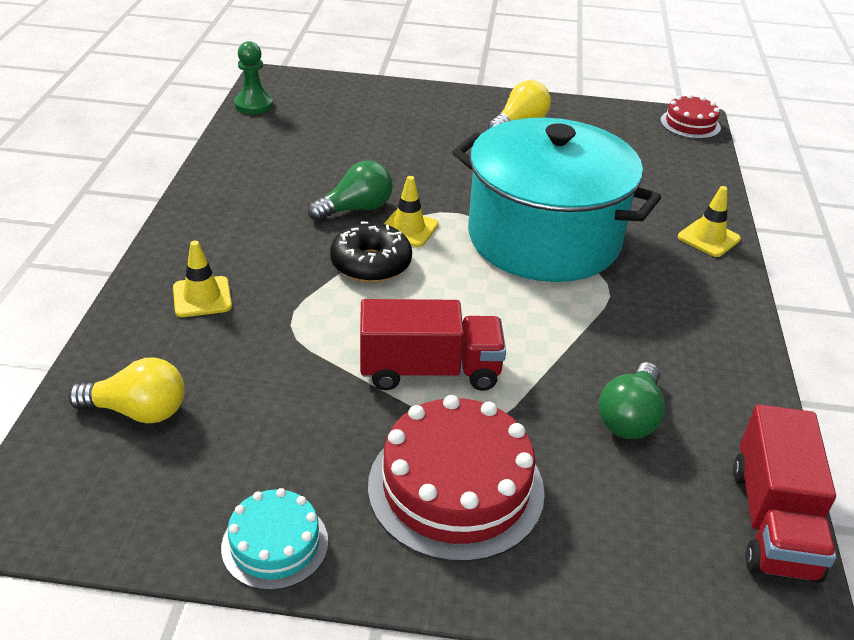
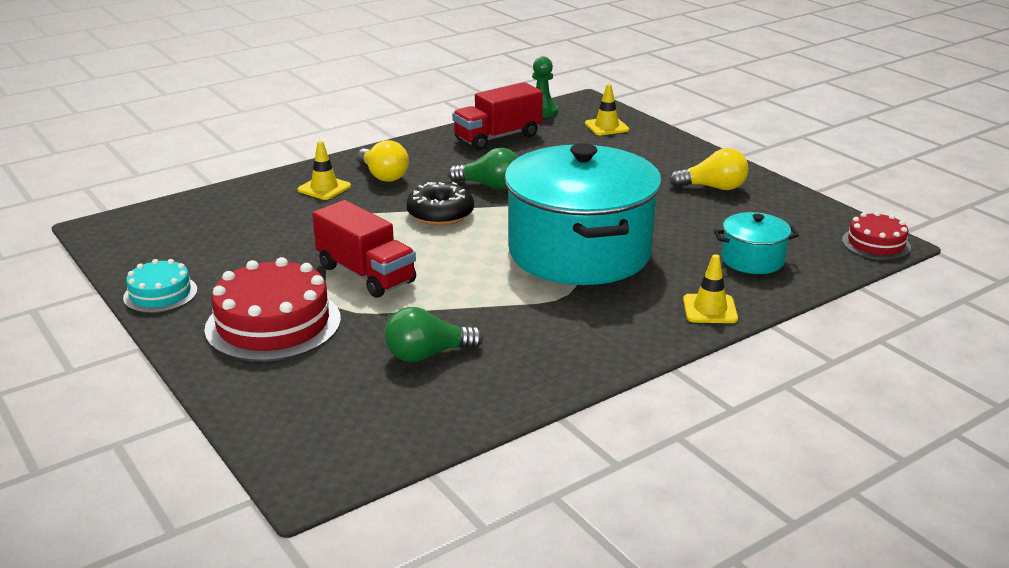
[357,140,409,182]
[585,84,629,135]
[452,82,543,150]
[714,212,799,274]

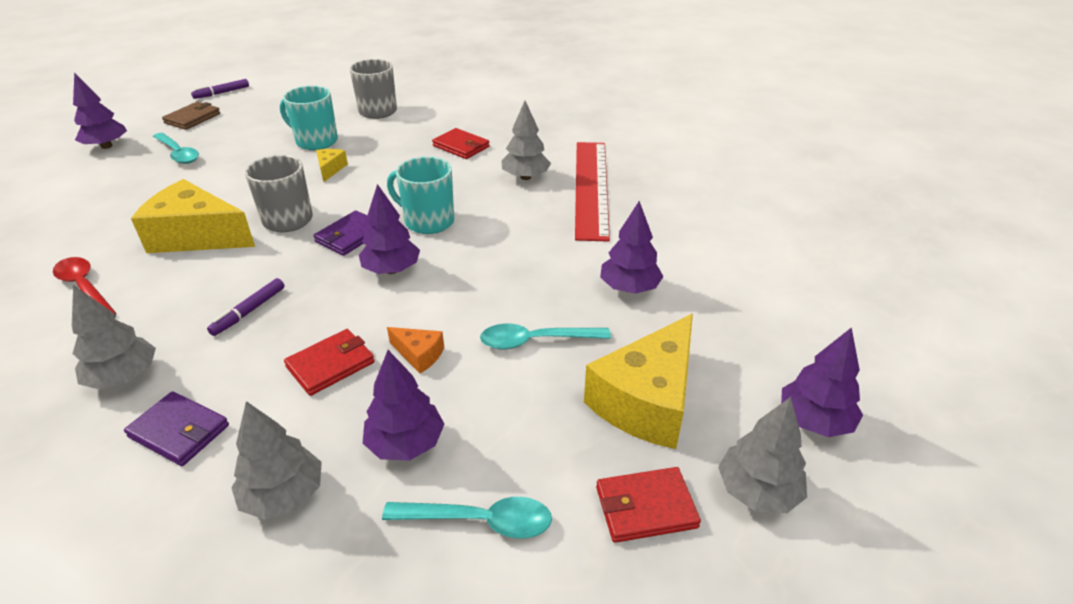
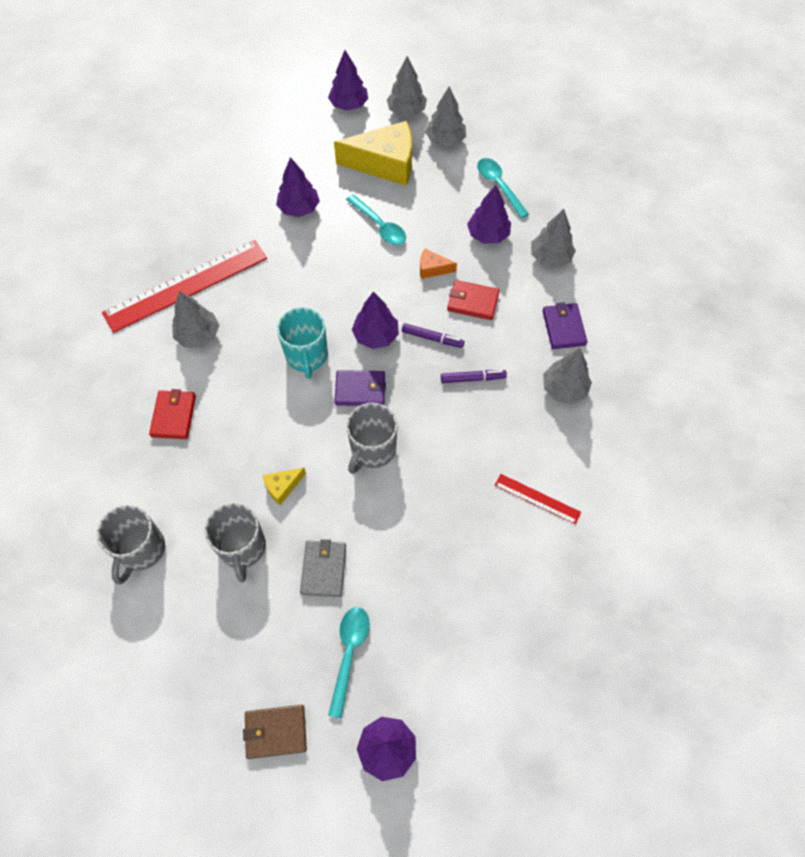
[494,474,581,524]
[131,179,255,253] (first image)
[402,323,465,348]
[204,503,266,583]
[420,249,457,279]
[425,86,466,147]
[300,539,346,597]

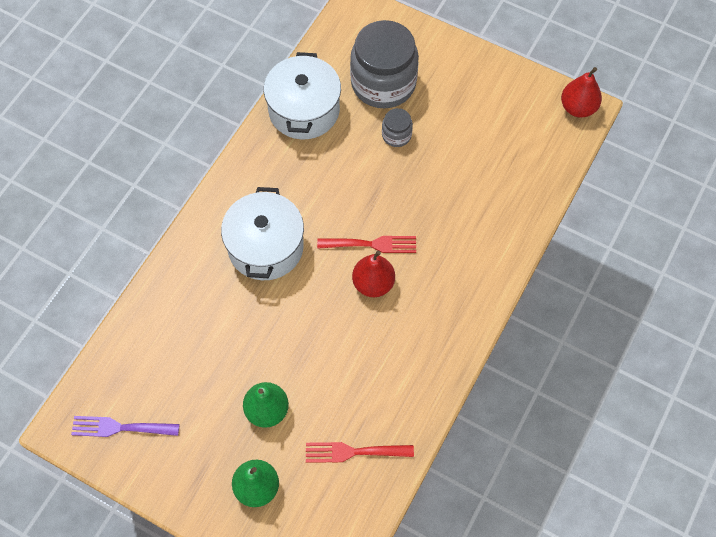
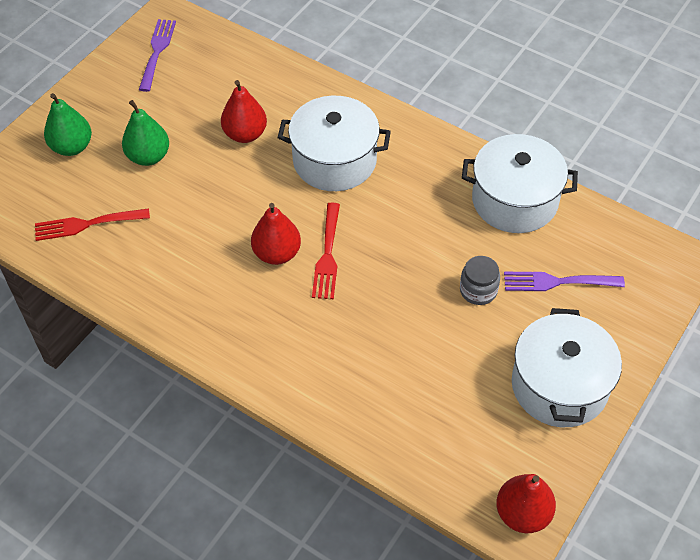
[35,208,150,241]
[504,272,625,291]
[221,80,267,143]
[512,308,622,427]

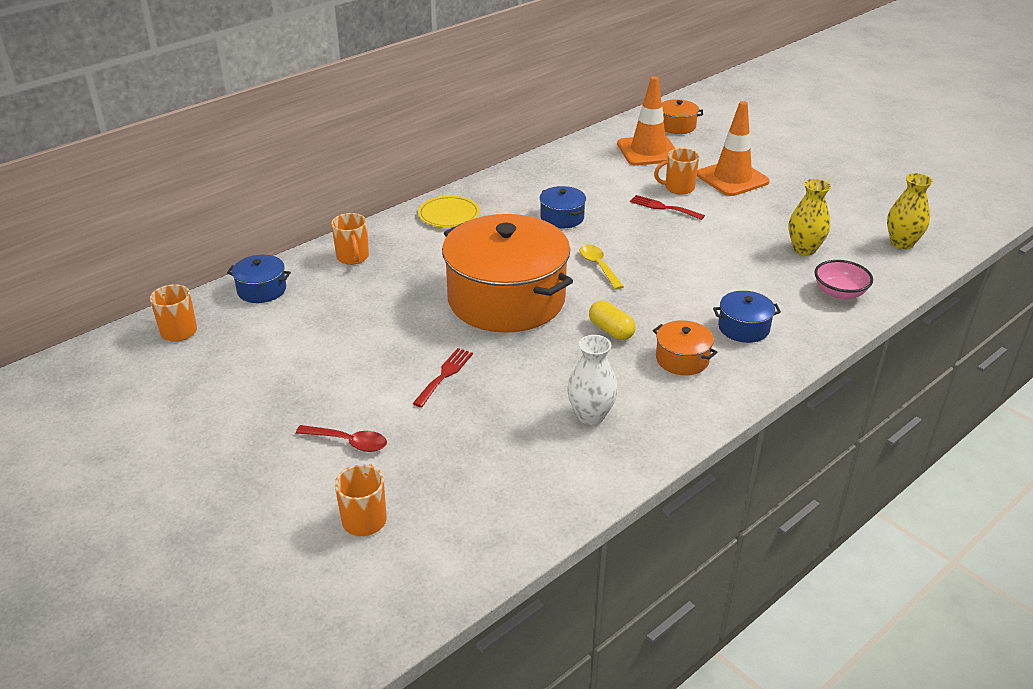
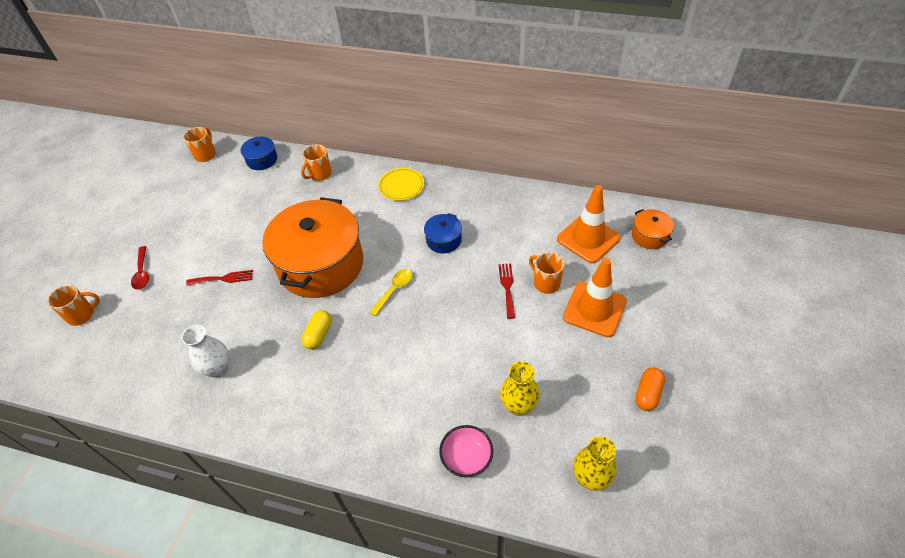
[653,320,717,375] (first image)
[713,291,781,343] (first image)
[635,367,665,411]

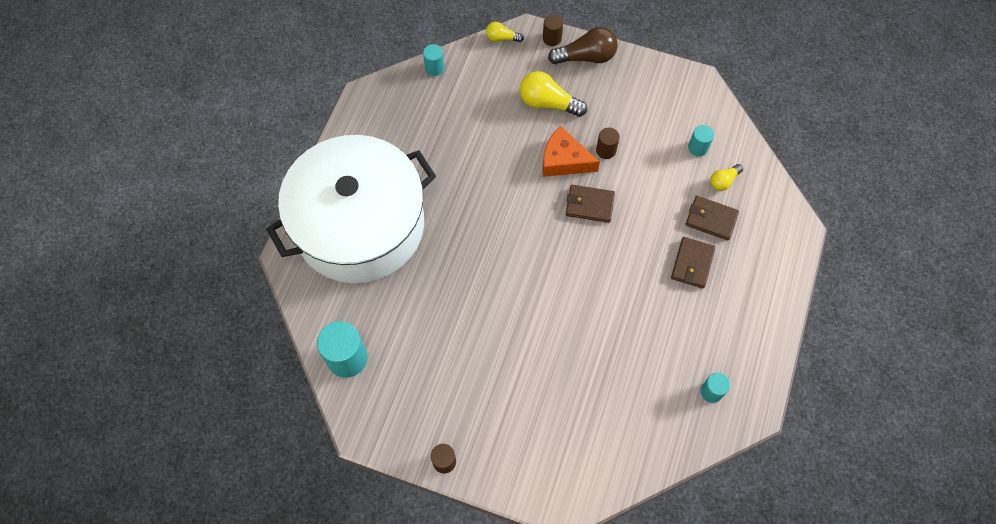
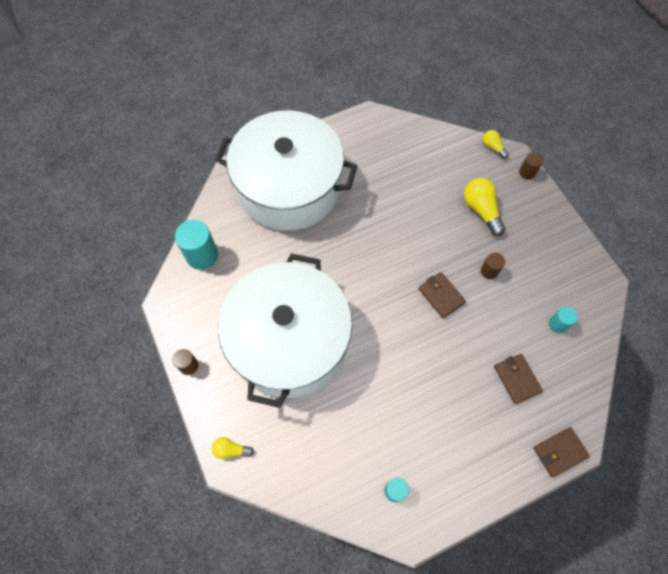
[423,44,444,76] (first image)
[542,126,600,177] (first image)
[548,27,618,64] (first image)
[533,427,590,477]
[212,437,254,459]
[218,253,352,408]

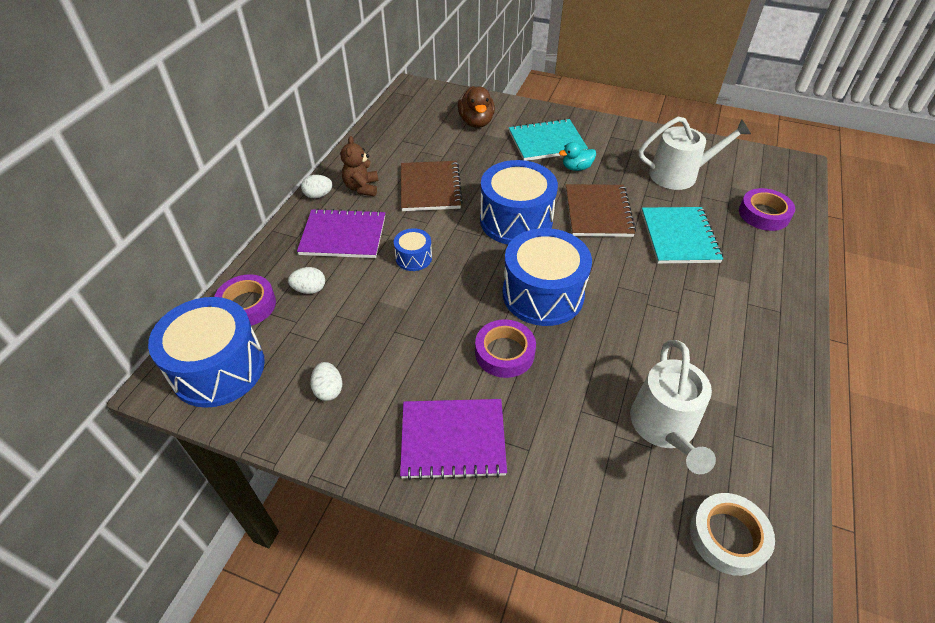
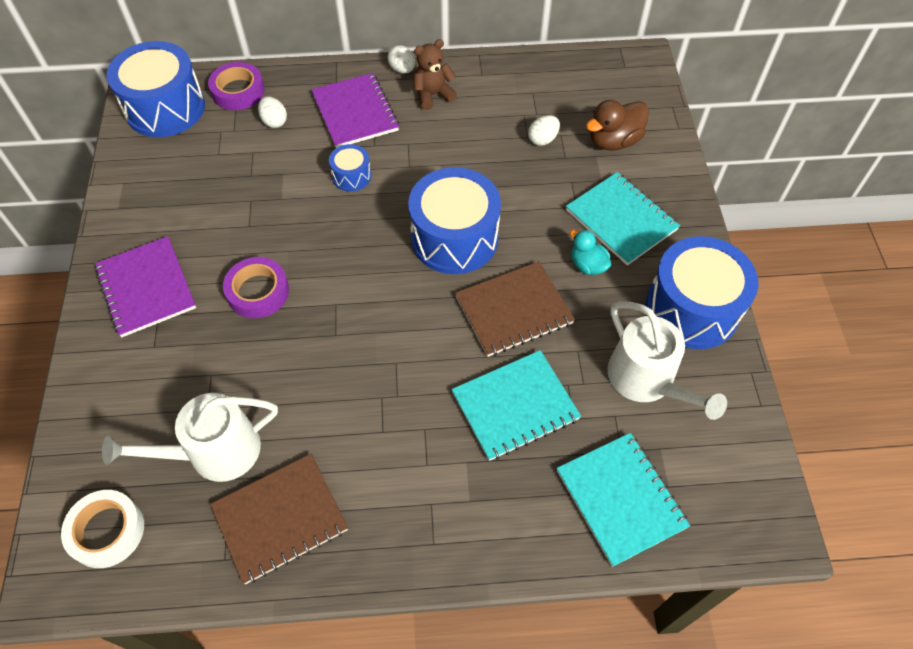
[528,115,560,146]
[210,454,348,584]
[646,236,759,349]
[557,433,690,567]

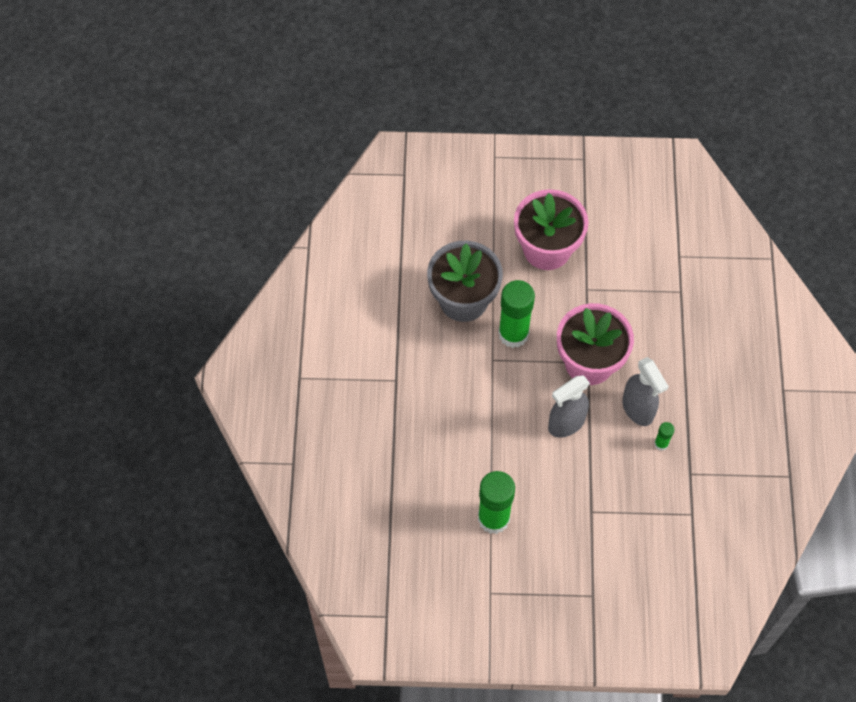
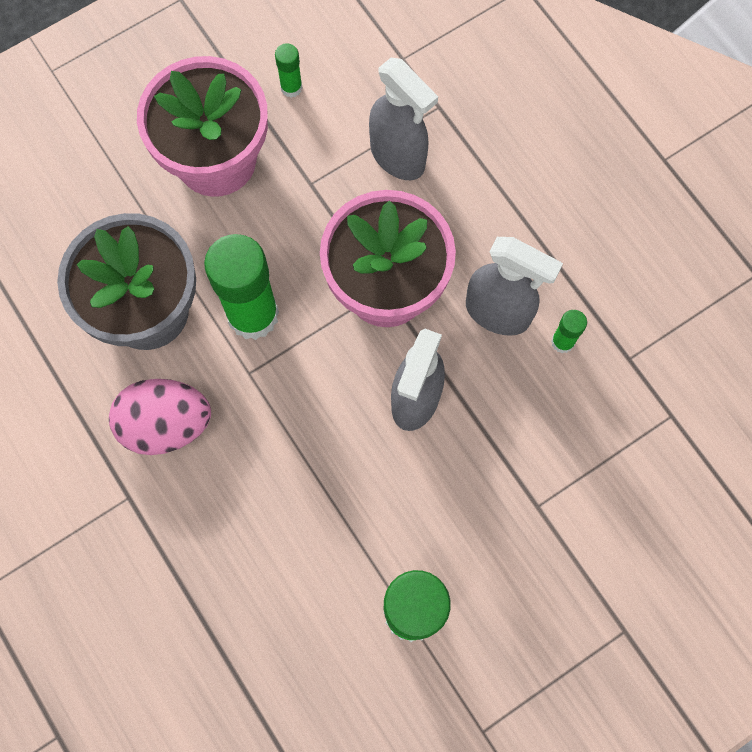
[109,379,211,455]
[275,43,302,98]
[369,58,438,180]

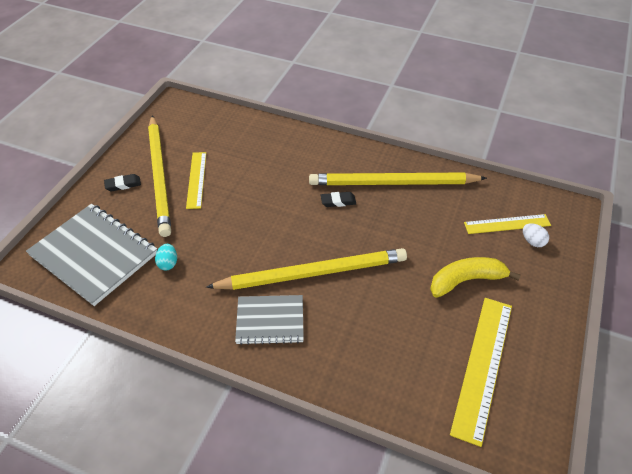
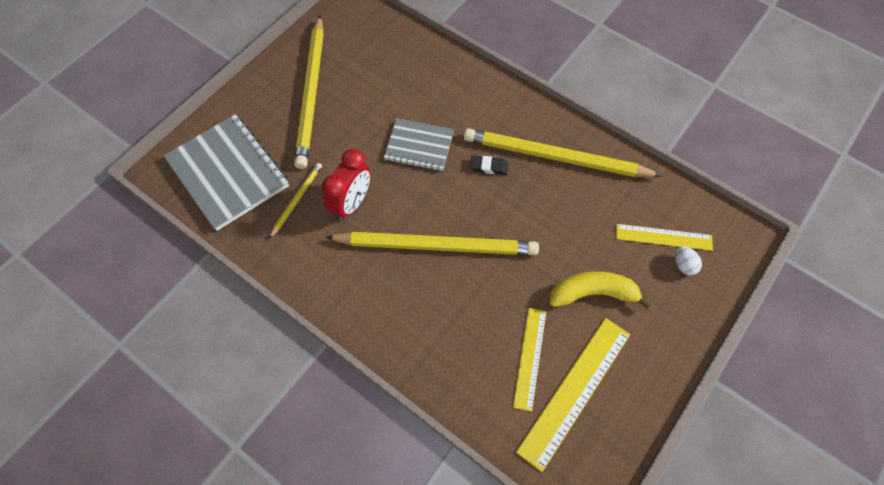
[104,174,141,191] (first image)
[269,163,322,239]
[513,308,546,412]
[384,118,454,171]
[322,149,371,220]

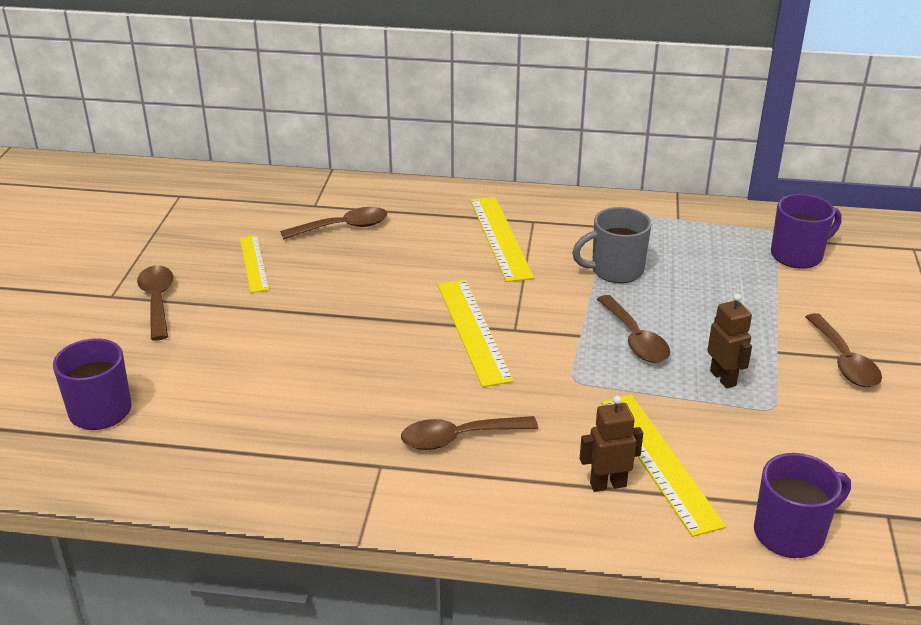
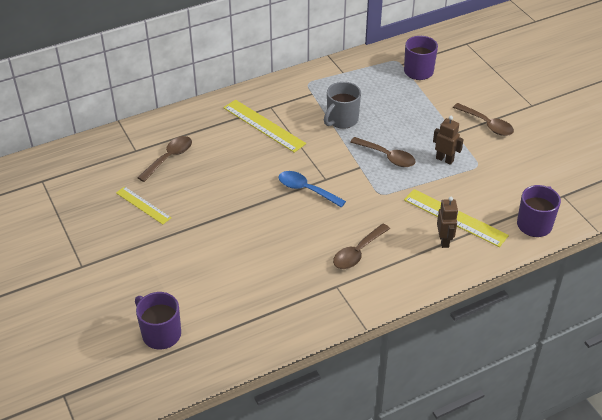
[137,265,173,341] (first image)
[278,171,346,207]
[437,197,458,248]

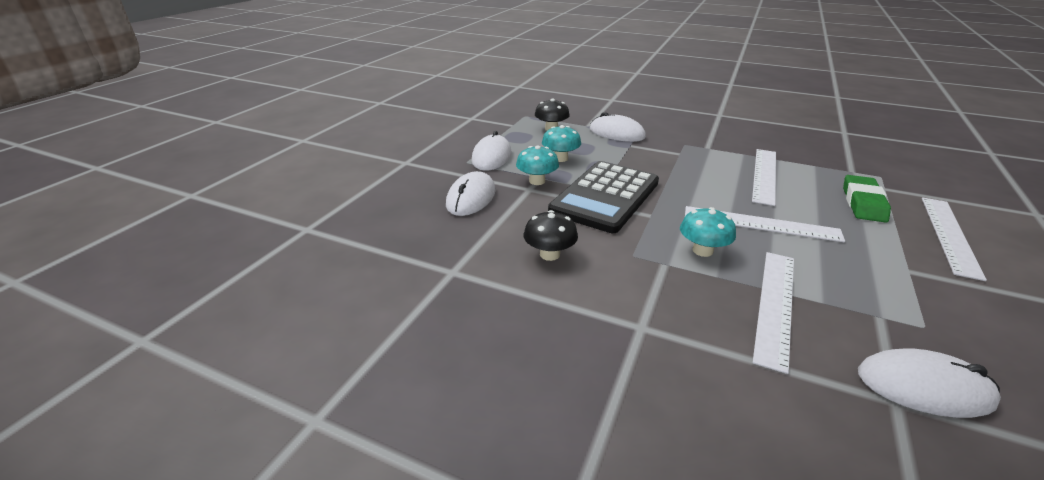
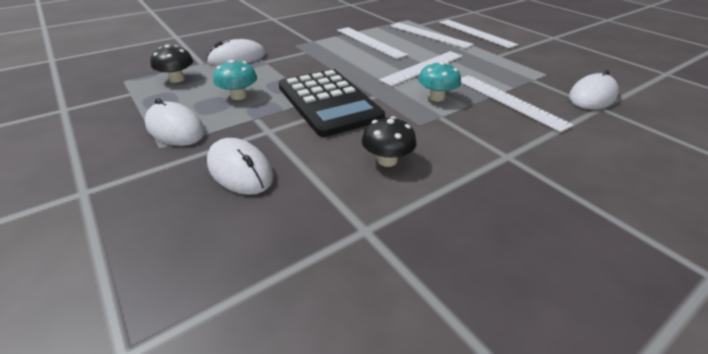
[516,146,559,185] (first image)
[390,23,474,49]

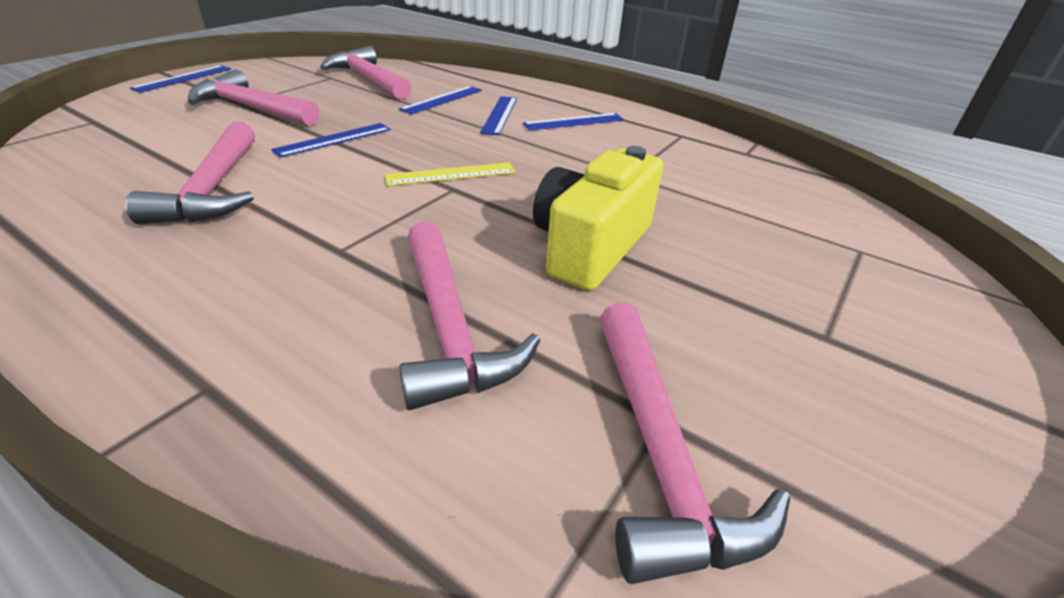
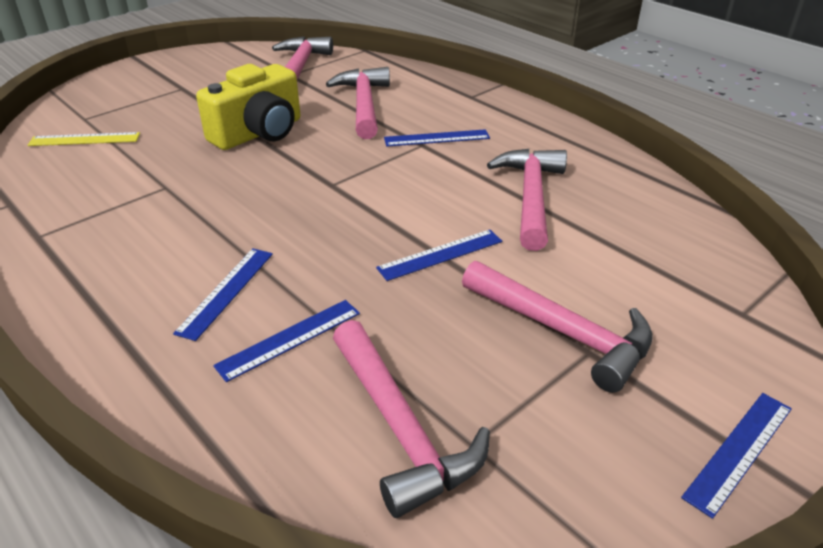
[28,132,140,146]
[384,129,490,147]

